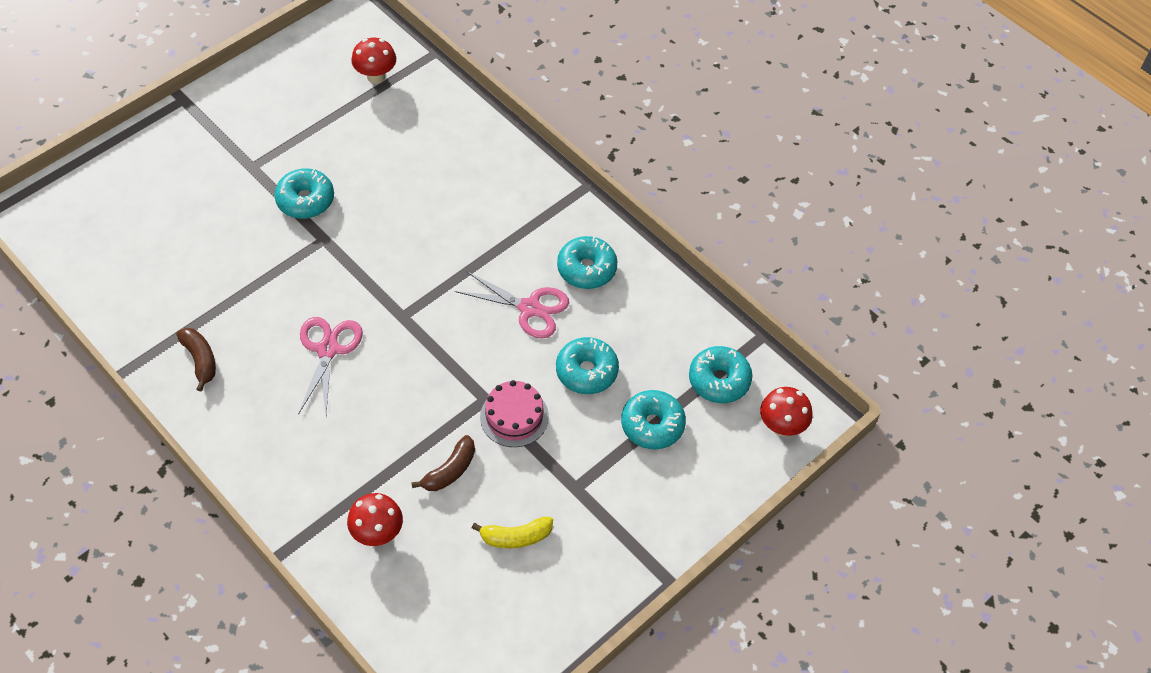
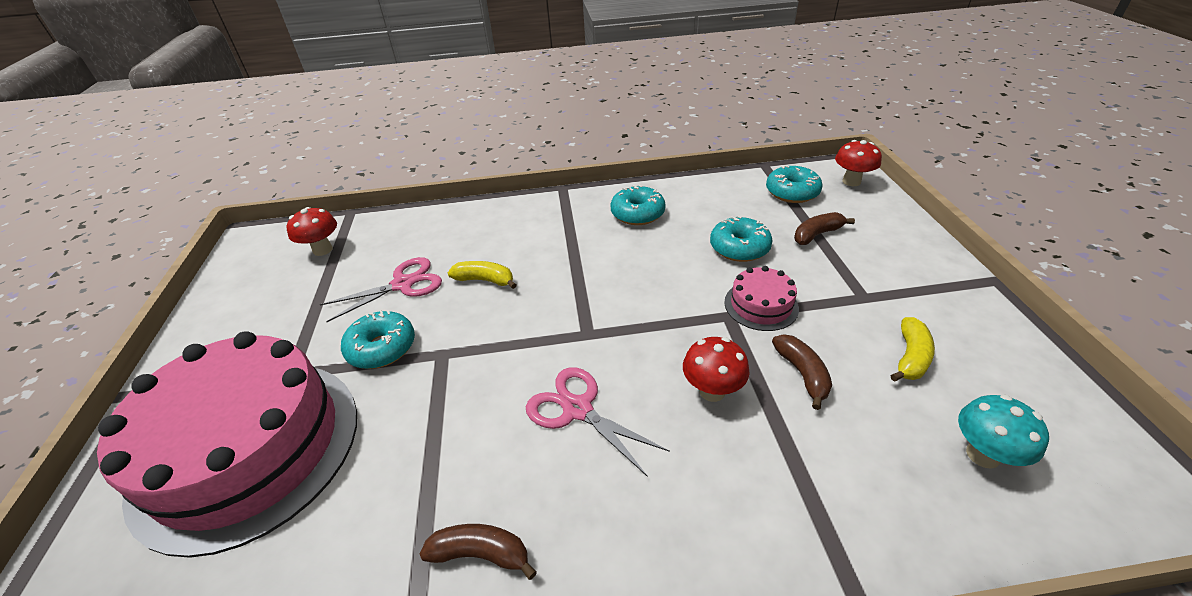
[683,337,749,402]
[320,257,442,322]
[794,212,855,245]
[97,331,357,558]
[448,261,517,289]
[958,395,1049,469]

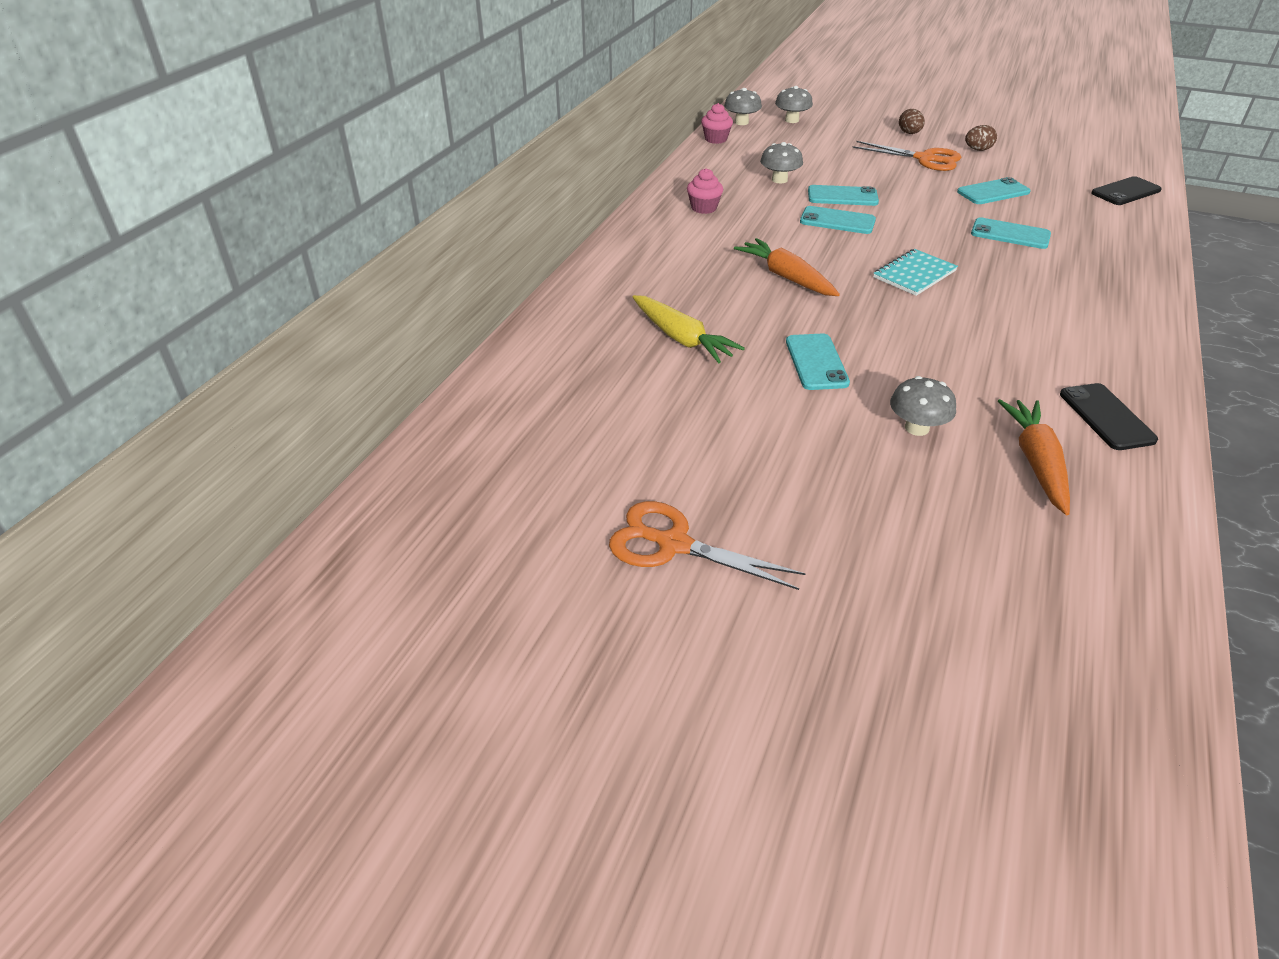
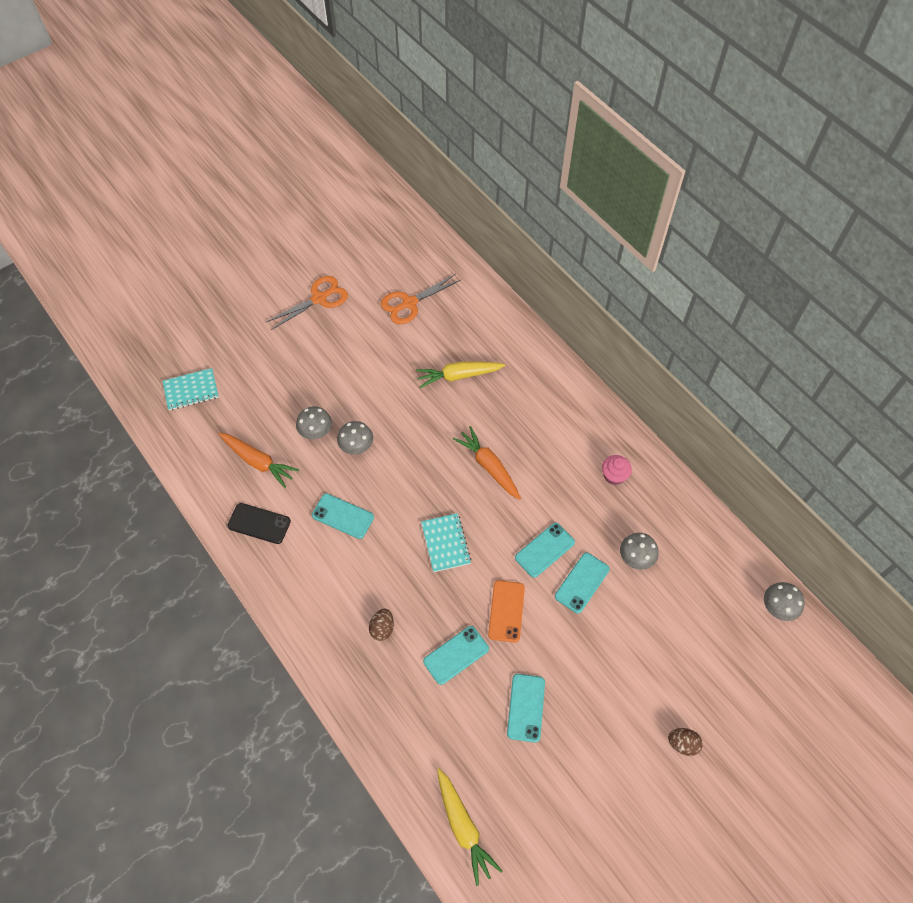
[701,103,733,144] (first image)
[453,426,521,500]
[337,421,373,455]
[312,494,374,539]
[381,274,462,324]
[369,609,394,641]
[437,769,502,886]
[163,368,219,411]
[488,580,525,643]

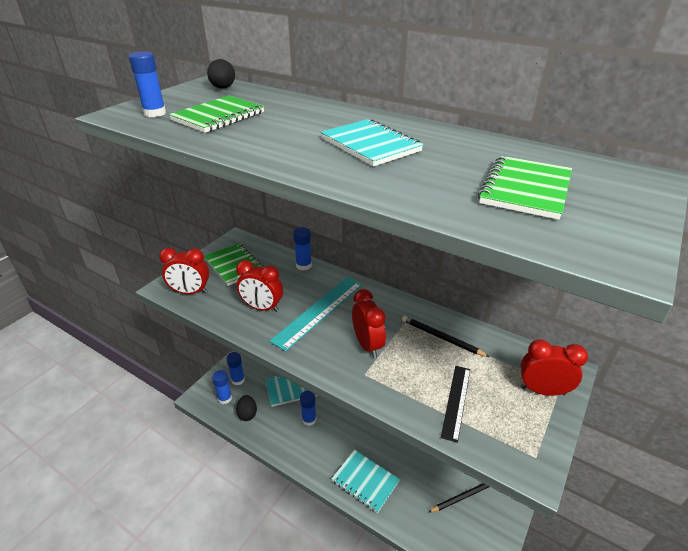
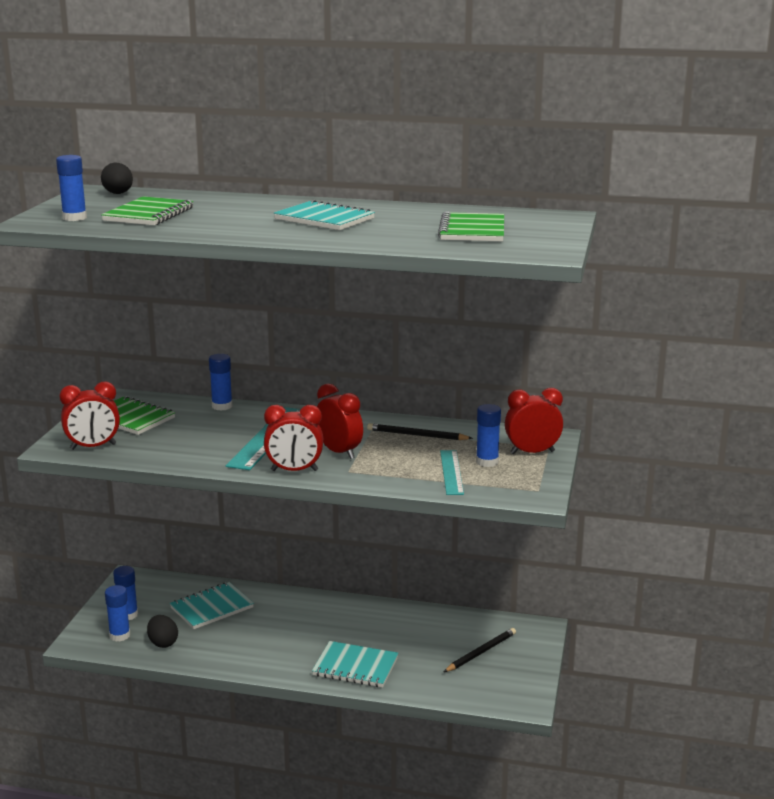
[264,405,323,471]
[476,404,501,467]
[440,450,464,495]

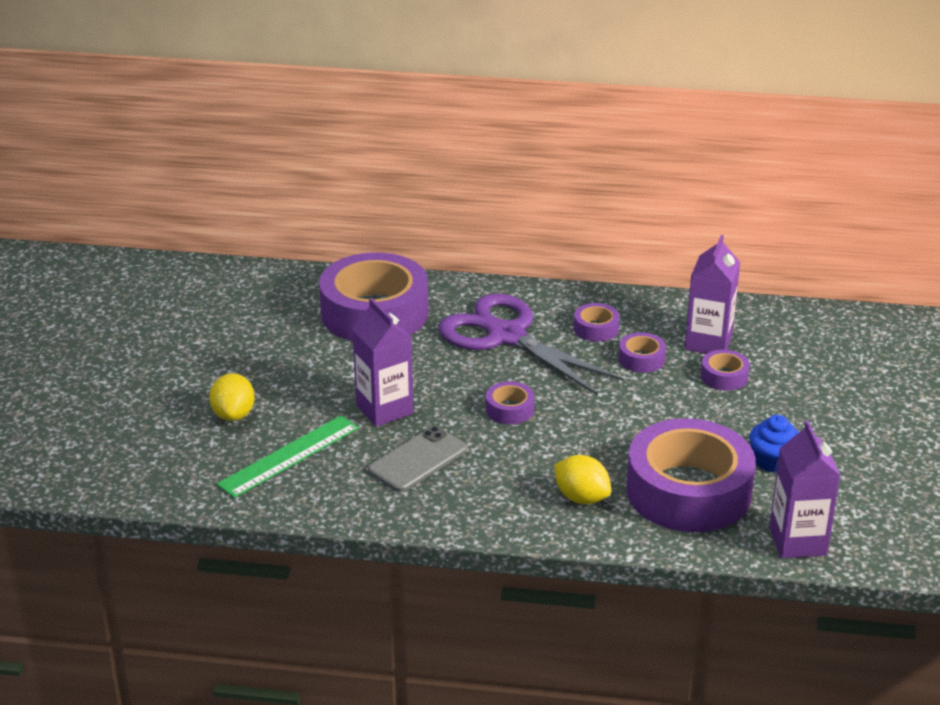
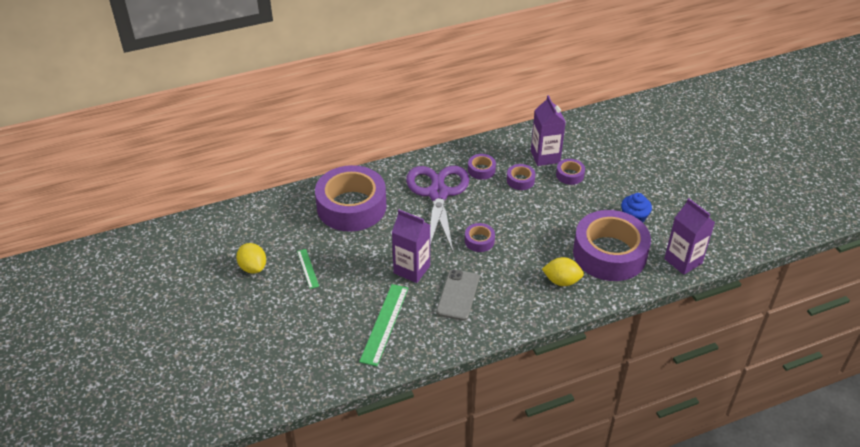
[236,243,266,274]
[406,166,469,254]
[297,249,319,289]

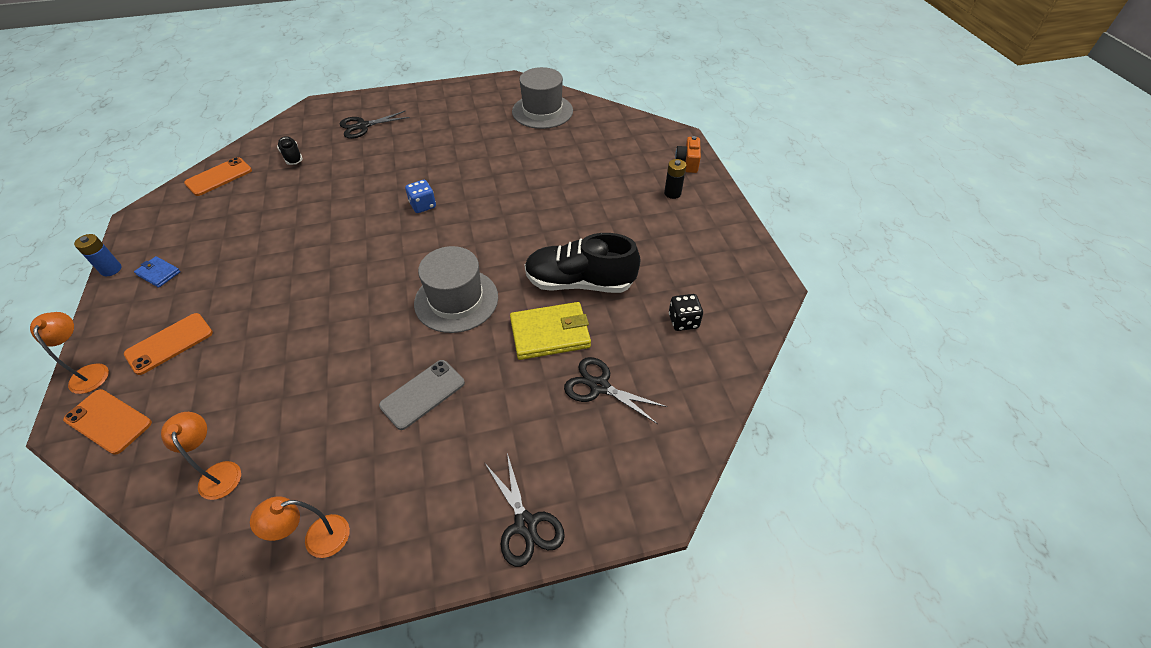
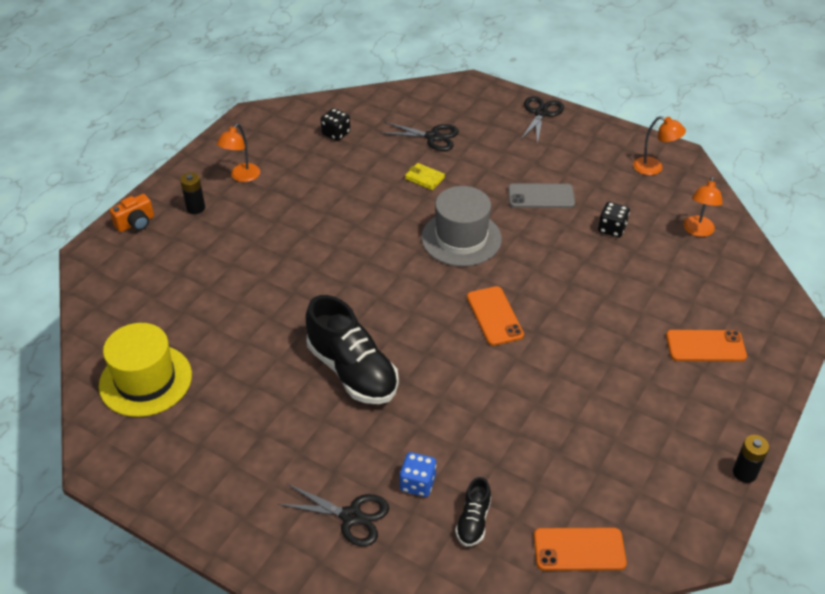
[217,123,260,182]
[467,286,524,346]
[733,435,769,483]
[134,256,181,288] (first image)
[399,452,436,497]
[405,163,445,190]
[99,323,192,417]
[306,295,399,404]
[380,122,459,151]
[598,202,630,238]

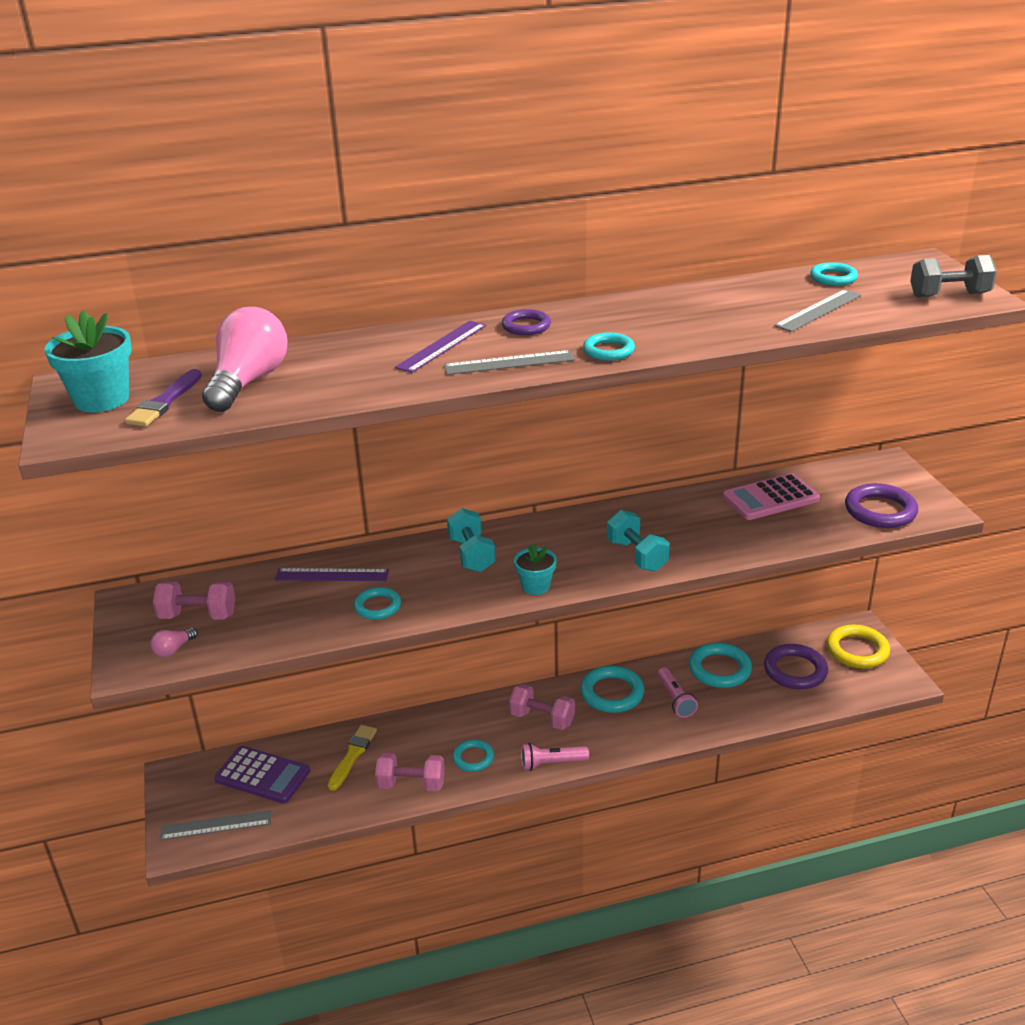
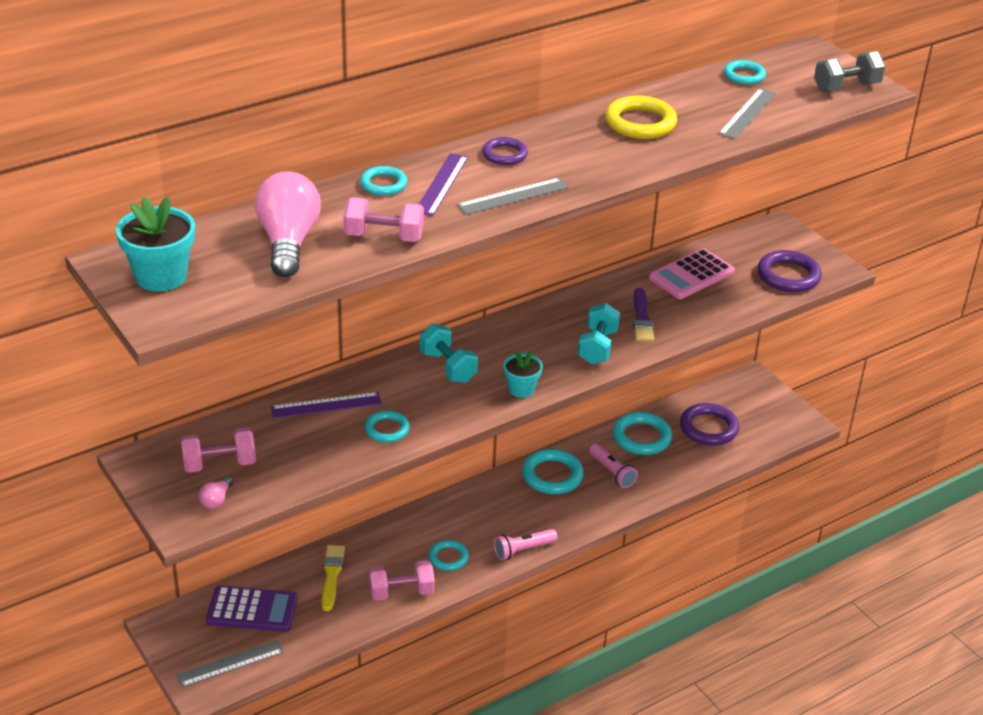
[633,288,654,342]
[343,197,424,242]
[360,166,407,196]
[578,303,620,364]
[605,95,677,139]

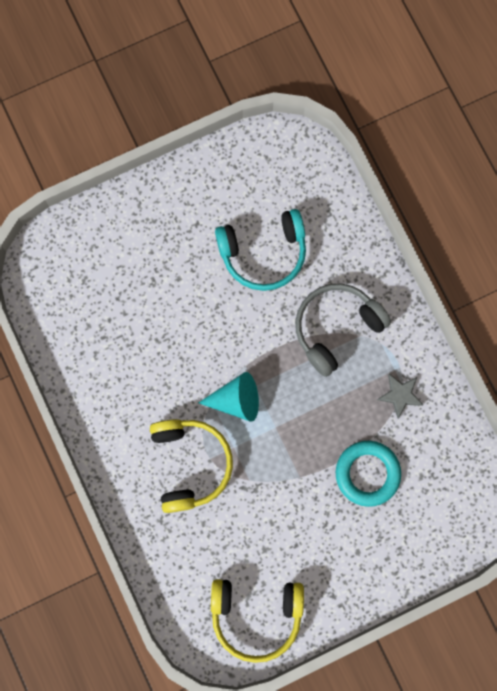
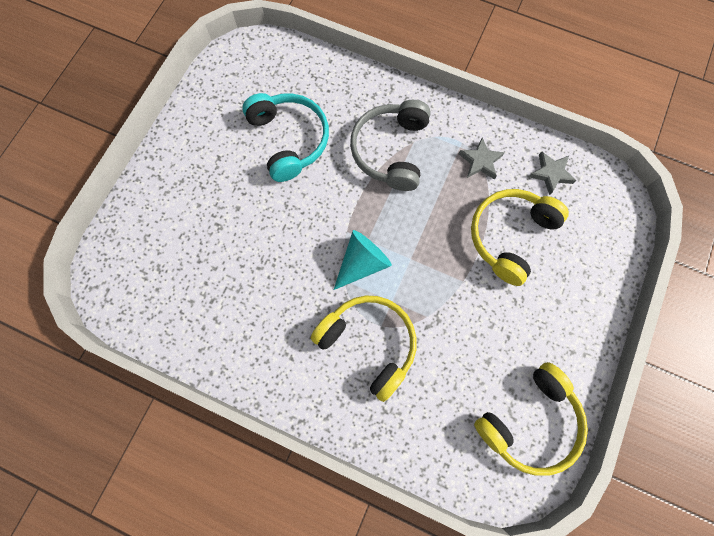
[242,93,329,182]
[471,189,569,286]
[529,151,577,195]

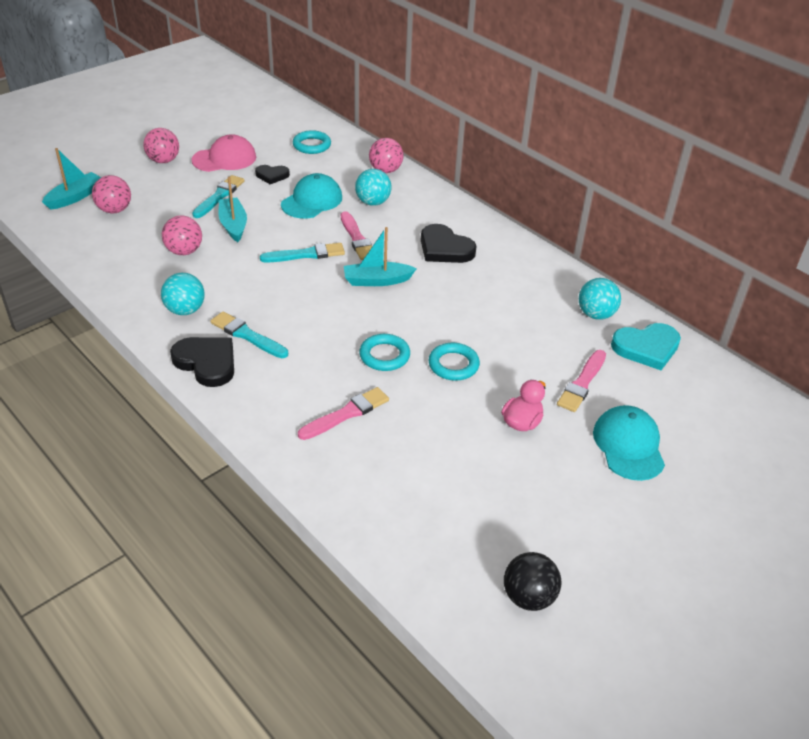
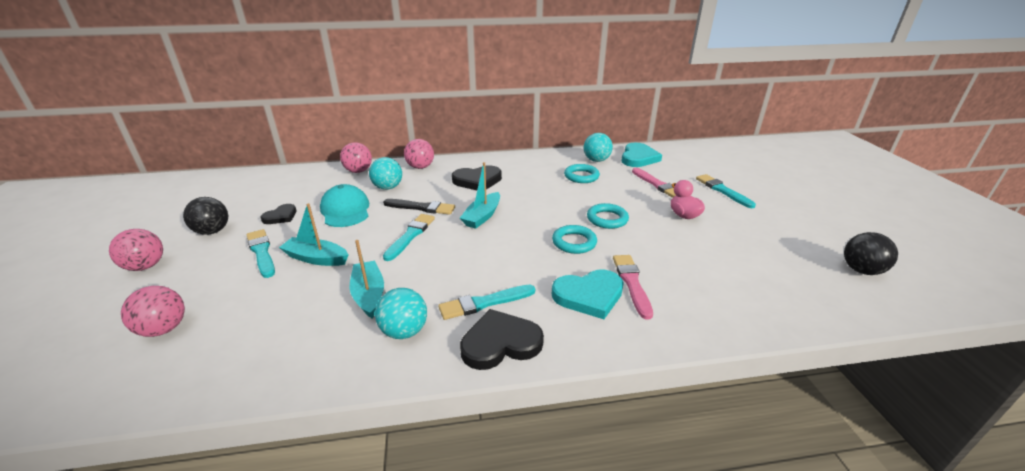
[350,240,384,319]
[404,139,434,169]
[183,197,228,235]
[564,164,600,183]
[383,199,455,215]
[696,174,756,208]
[552,269,624,319]

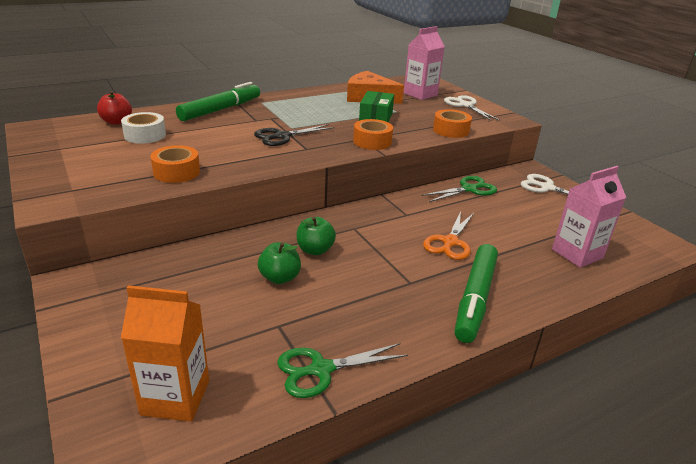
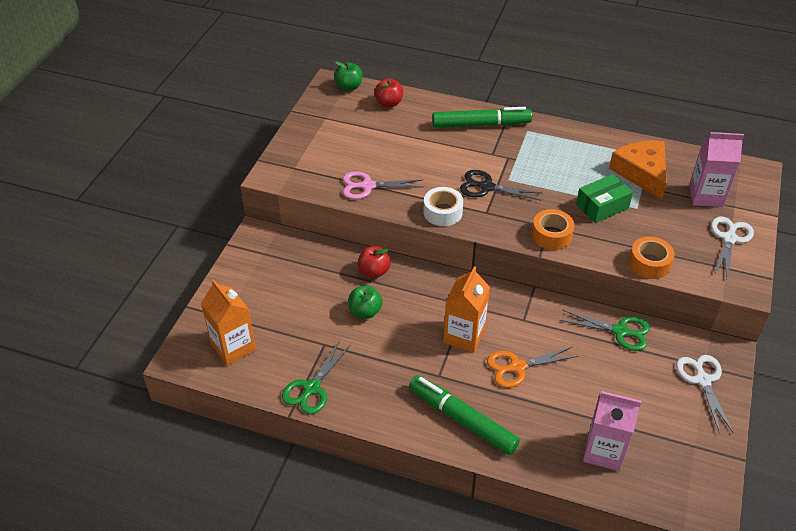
[423,187,463,226]
[343,171,424,199]
[282,342,351,414]
[334,61,363,91]
[409,375,520,455]
[358,246,391,278]
[443,266,490,353]

